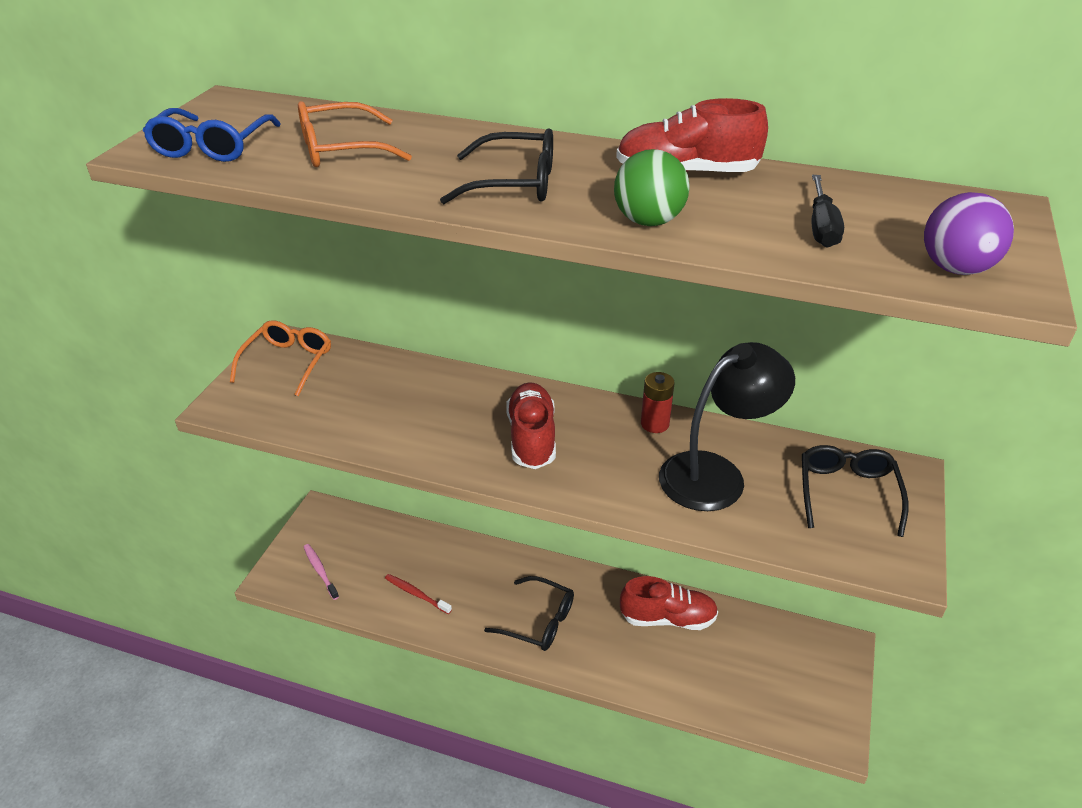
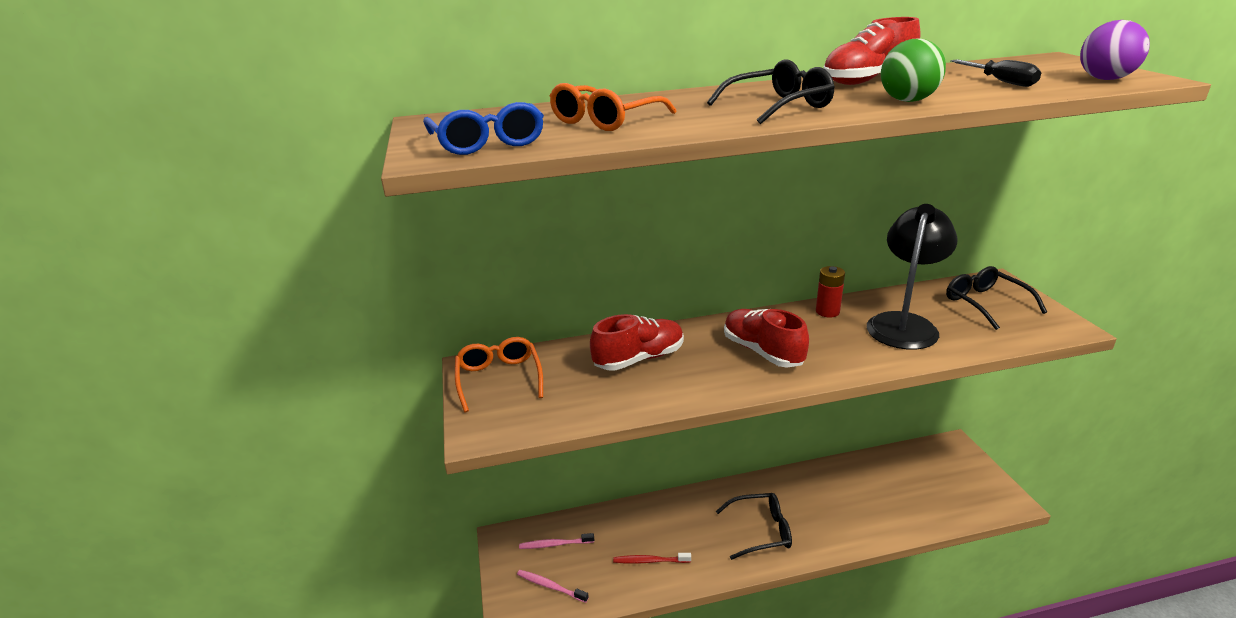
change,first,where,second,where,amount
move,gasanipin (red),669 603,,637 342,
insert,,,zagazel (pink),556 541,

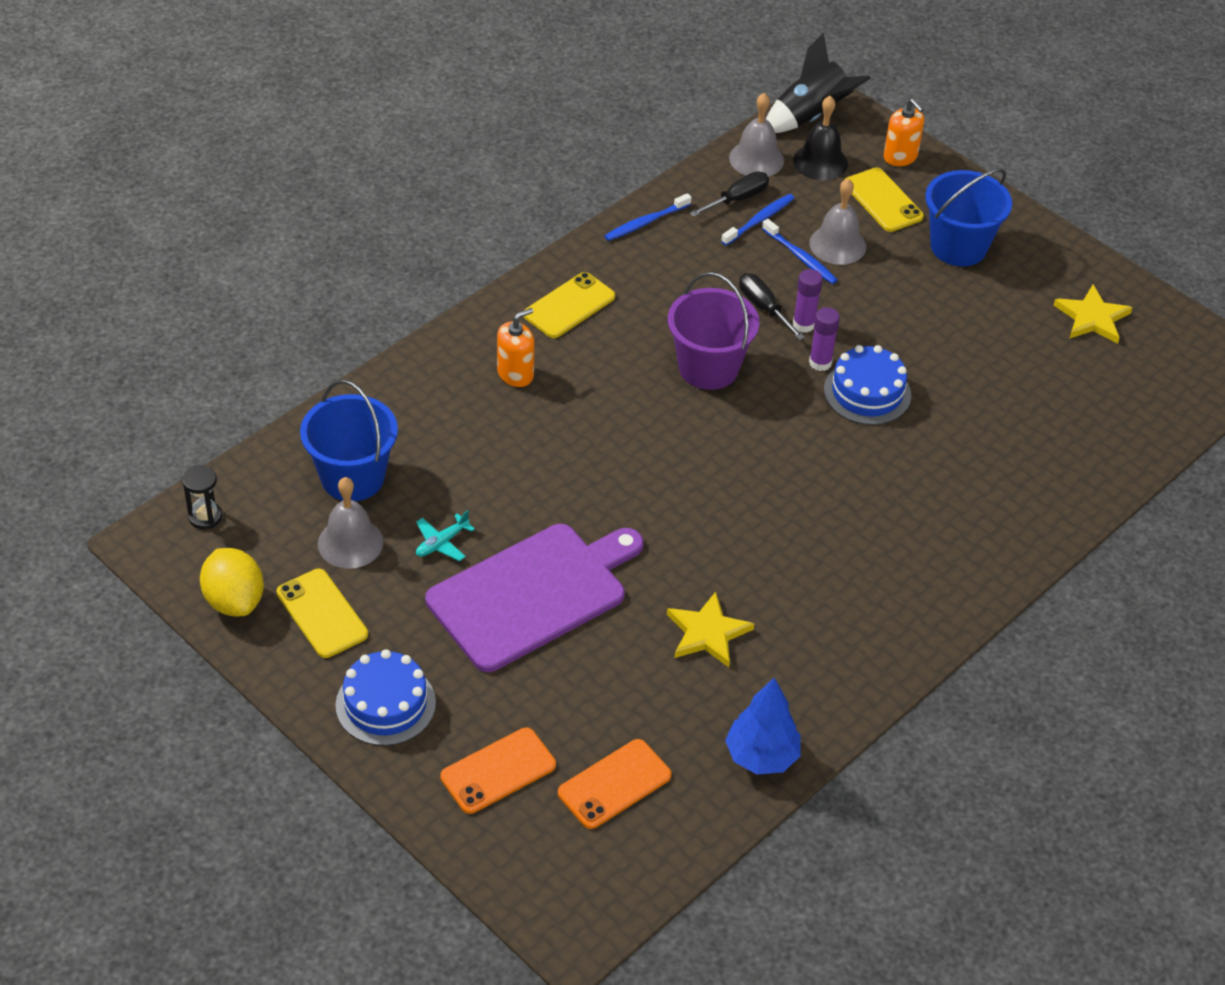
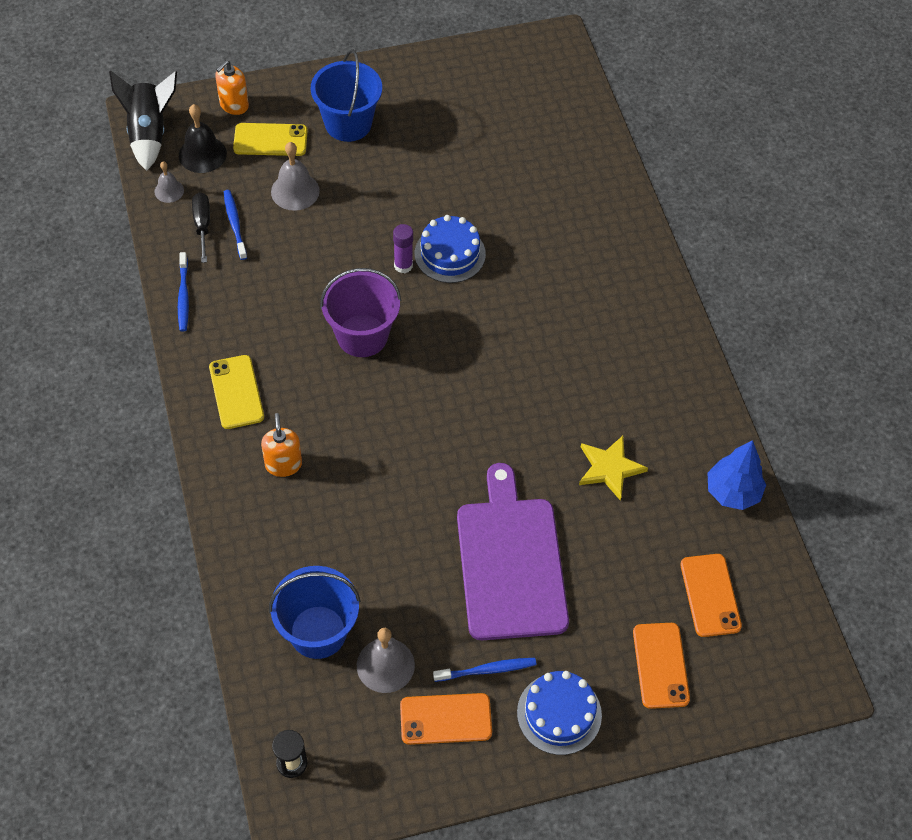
change,first,where,second,where,amount
resize,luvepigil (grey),756 135,,169 182,x0.61
rotate,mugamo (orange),904 132,,232 87,135 degrees clockwise
move,zagazel (blue),800 251,,485 670,
delete,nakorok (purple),808 301,,,
delete,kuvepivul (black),772 306,,,
delete,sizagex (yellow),1093 314,,,
delete,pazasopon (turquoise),445 535,,,
delete,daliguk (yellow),232 582,,,
recolor,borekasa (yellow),322 613,borekasa (orange),446 719,

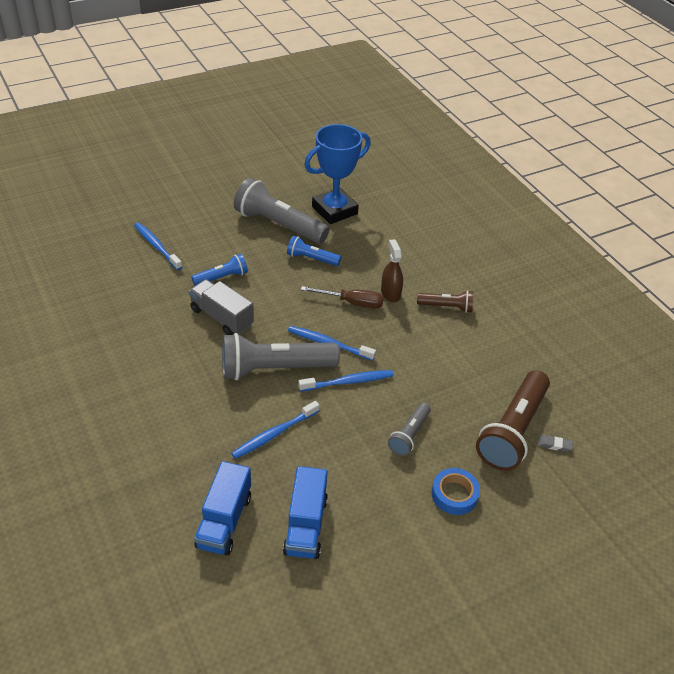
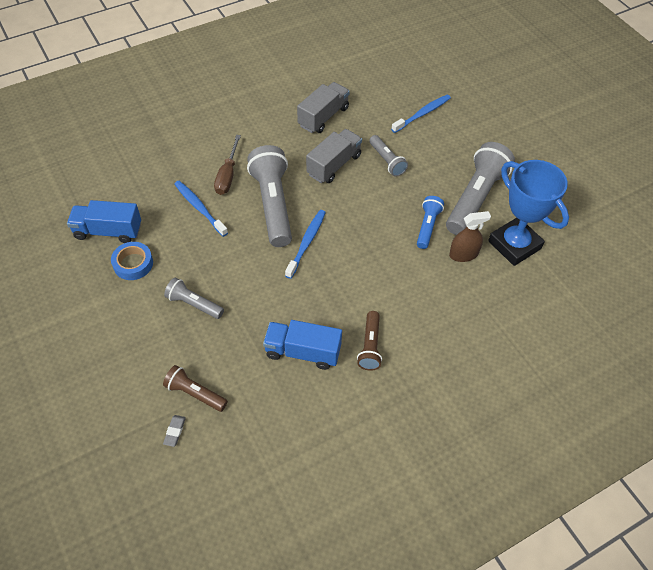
change,first,where,second,where,amount
move,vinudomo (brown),392 270,,470 236,
recolor,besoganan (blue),219 270,besoganan (grey),388 156,
move,kuvepivul (brown),342 297,,227 165,
delete,zagazel (blue),345 380,,,
resize,besoganan (brown),513 420,,195 388,x0.52
move,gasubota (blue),222 508,,302 345,
move,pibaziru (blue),455 491,,132 261,
insert,,,gasubota (grey),323 107,

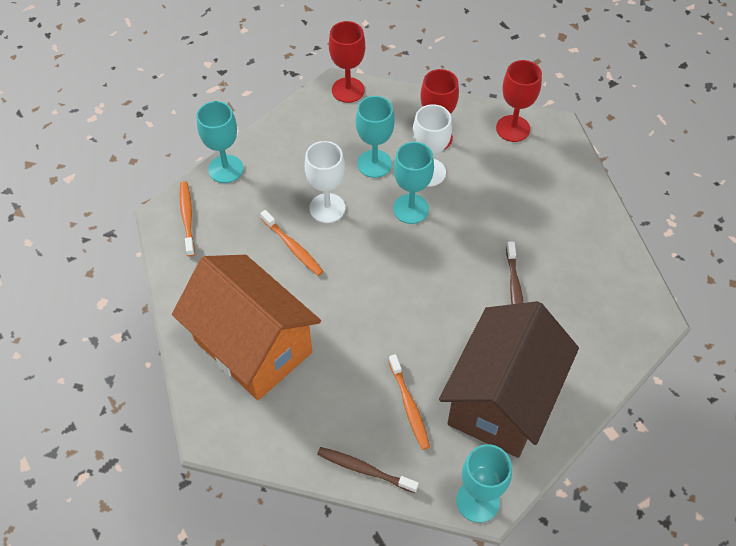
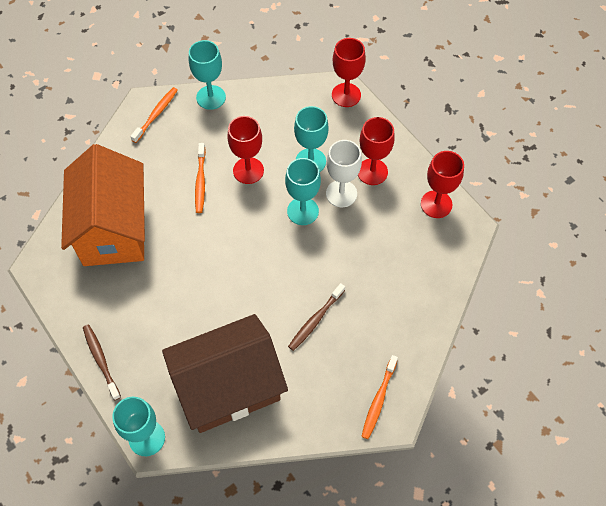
change,first,where,second,where,amount
recolor,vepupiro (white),325 182,vepupiro (red),245 150,
move,zagazel (orange),409 402,,379 397,

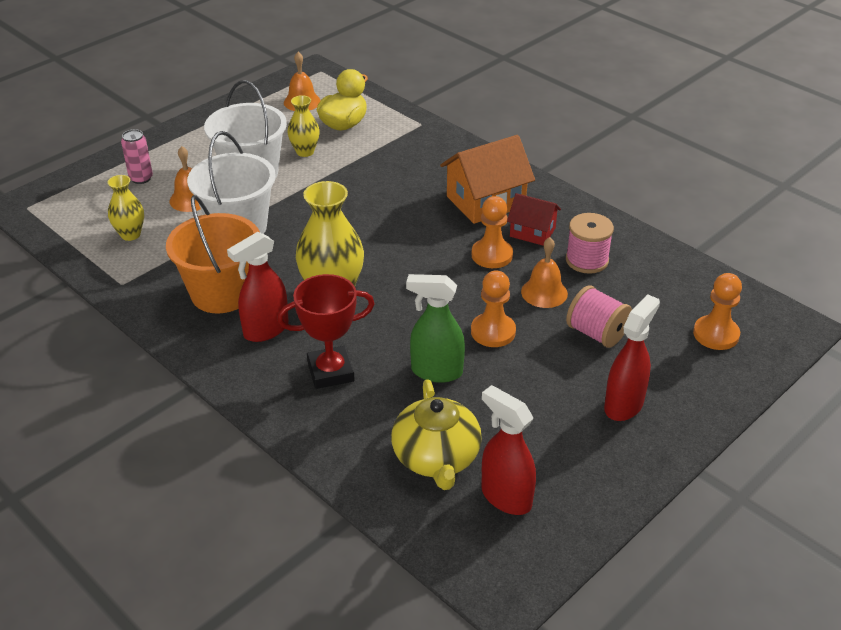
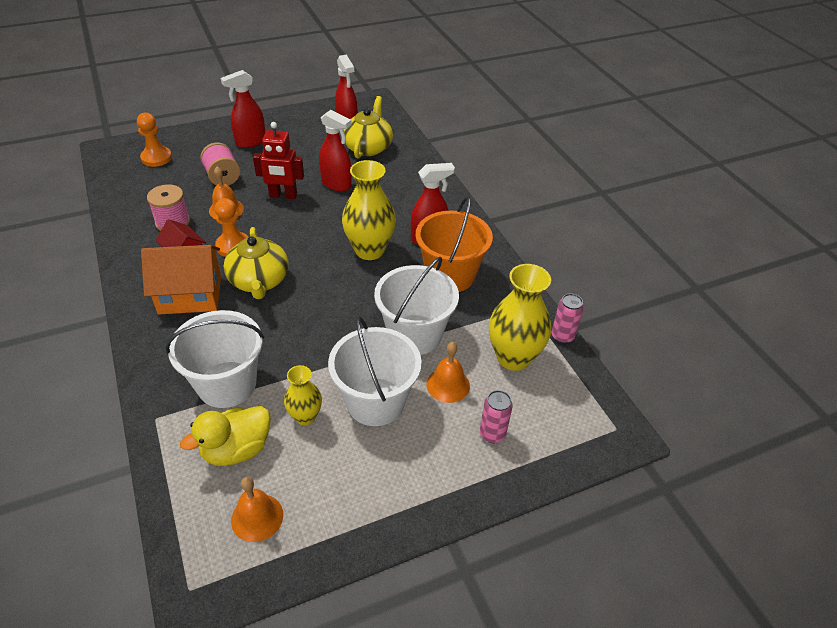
change,first,where,second,where,amount
resize,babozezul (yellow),126 208,,520 317,x1.78
replace,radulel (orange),493 308,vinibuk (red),278 160,
delete,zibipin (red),326 331,,,
recolor,vinudomo (green),435 328,vinudomo (red),335 150,
insert,,,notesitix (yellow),256 263,
insert,,,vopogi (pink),568 318,
insert,,,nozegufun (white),214 359,

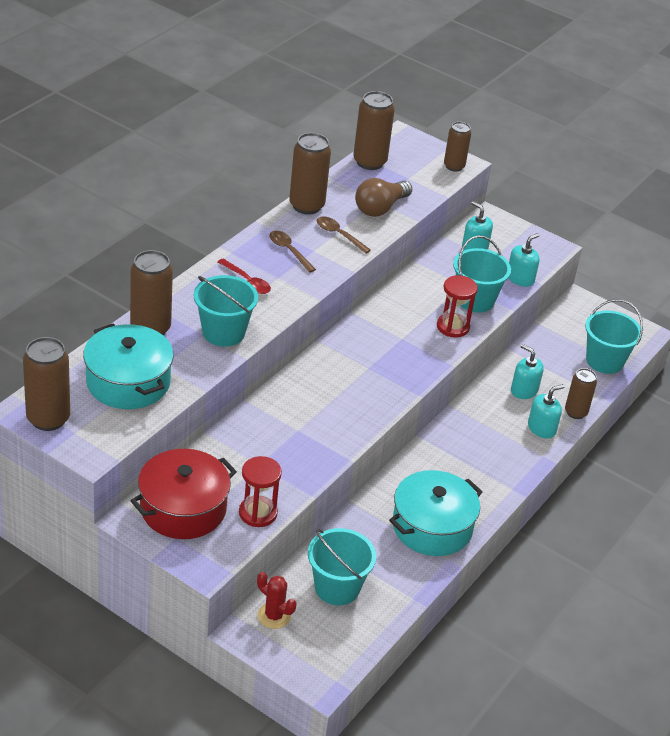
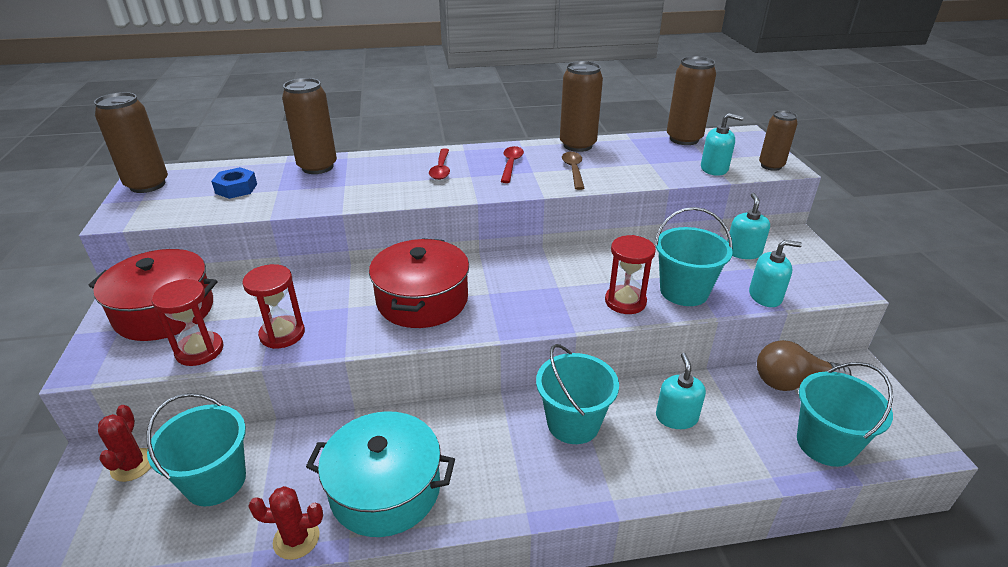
change,first,where,second,where,amount
move,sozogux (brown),383 197,,804 365,
recolor,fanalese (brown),292 252,fanalese (red),512 164,
move,nozegufun (turquoise),226 311,,577 394,
replace,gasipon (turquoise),128 366,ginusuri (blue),234 183,
delete,vopogi (brown),581 393,,,
move,mugamo (turquoise),546 411,,722 144,
insert,,,gasipon (red),419 283,
insert,,,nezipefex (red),273 306,
insert,,,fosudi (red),285 523,

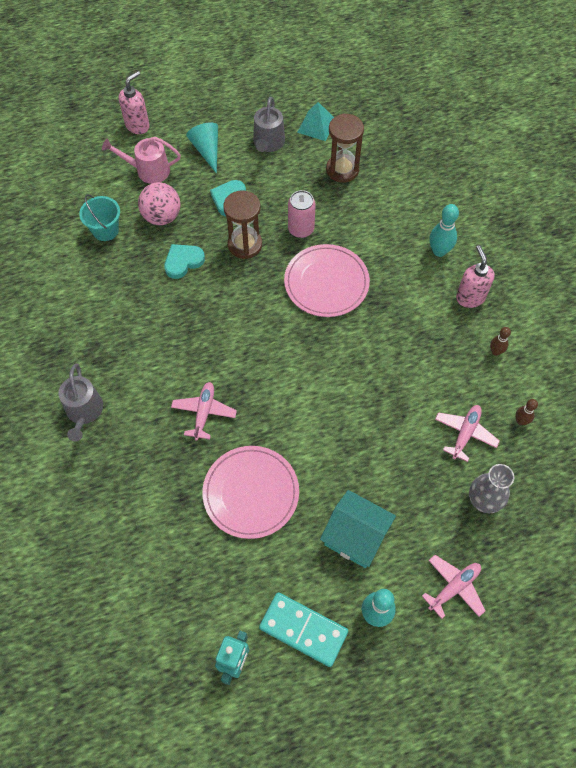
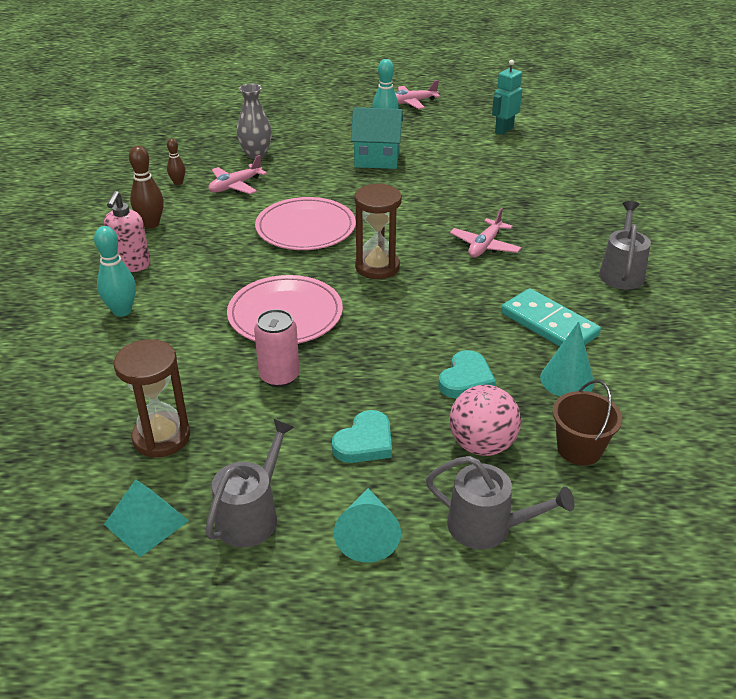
change,first,where,second,where,amount
delete,mugamo (pink),134 102,,,
recolor,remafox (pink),141 160,remafox (grey),500 502,
move,nezipefex (brown),242 225,,378 231,
recolor,nozegufun (turquoise),99 217,nozegufun (brown),587 422,
rotate,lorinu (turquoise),184 261,,467 374,45 degrees counterclockwise
resize,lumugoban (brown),500 341,,146 187,x1.65
move,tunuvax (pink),250 492,,305 223,
rotate,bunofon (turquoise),358 529,,377 138,45 degrees counterclockwise
move,pazasopon (pink),453 587,,417 94,
move,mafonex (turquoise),303 629,,551 317,
insert,,,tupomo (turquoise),567 359,

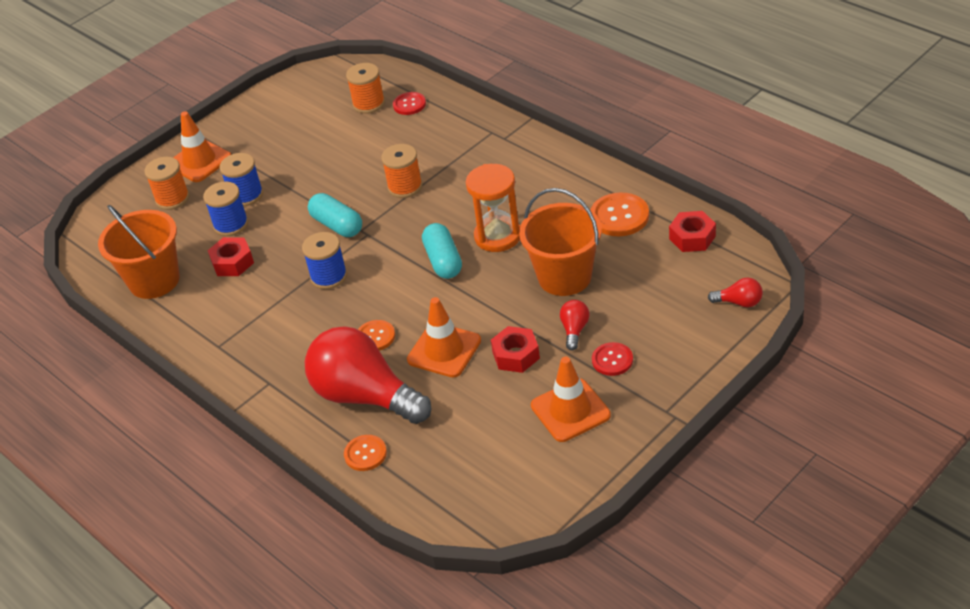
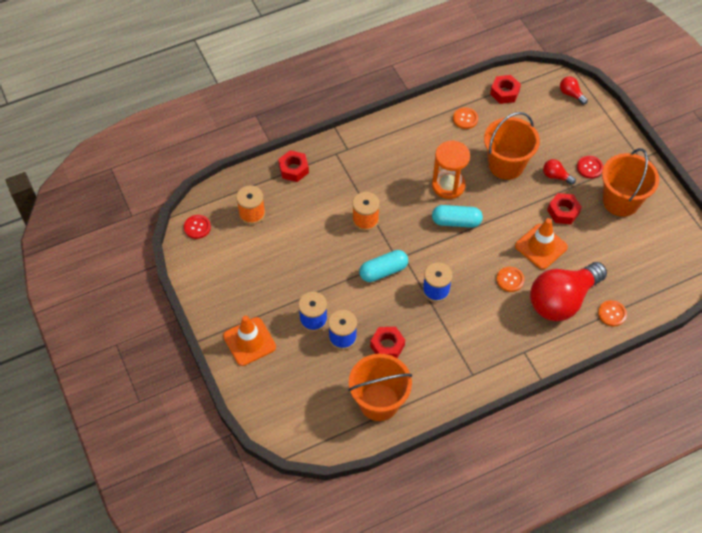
change,first,where,second,where,amount
move,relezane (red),409 103,,197 227,
delete,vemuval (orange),167 183,,,
resize,relezane (orange),620 214,,465 118,x0.63
rotate,sozogux (red),735 292,,574 90,75 degrees counterclockwise
replace,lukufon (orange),571 399,nozegufun (orange),630 182,
insert,,,ginusuri (red),293 166,

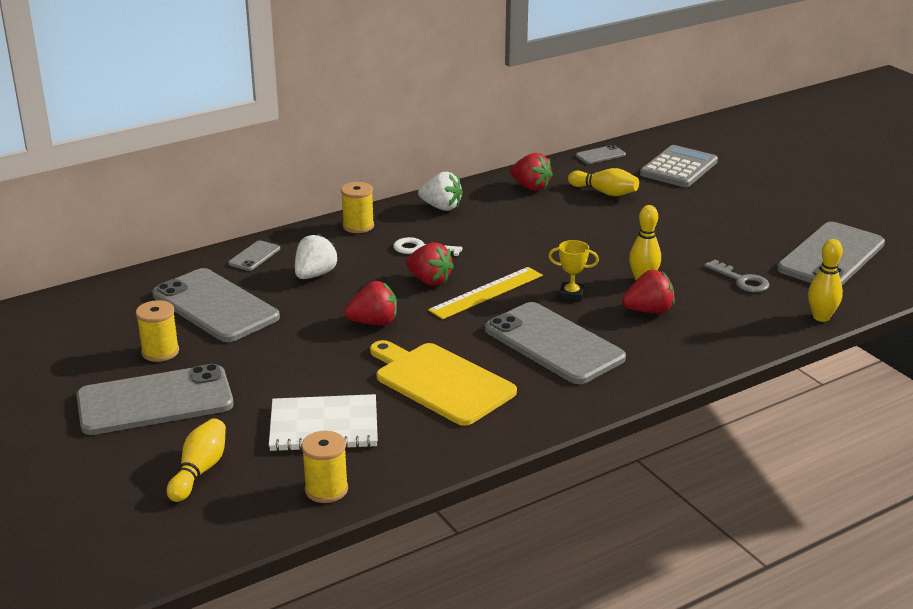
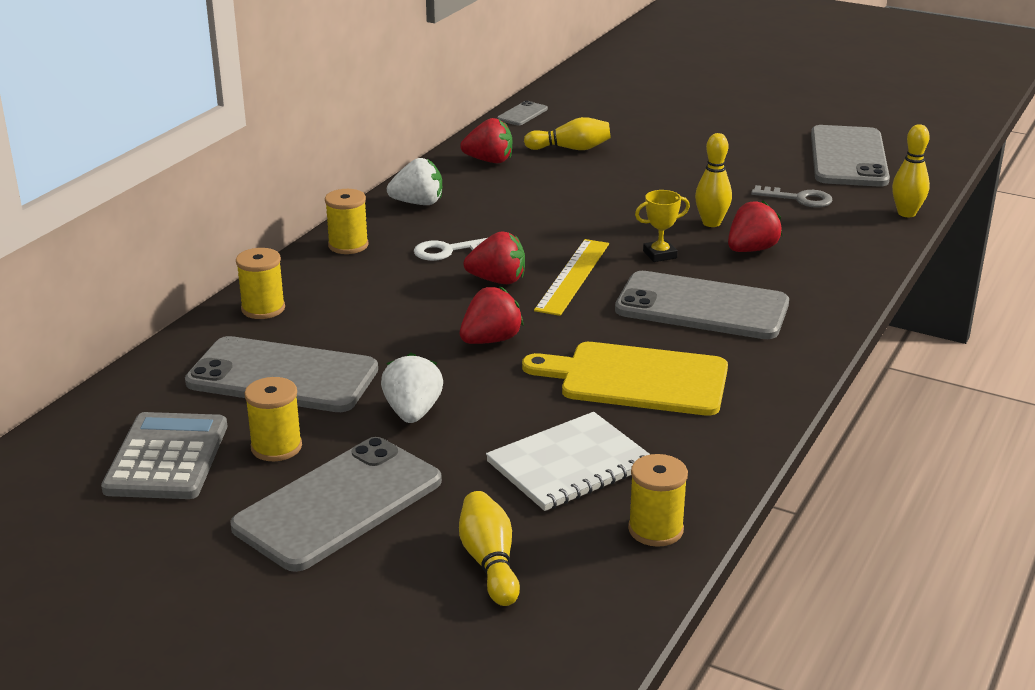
change,first,where,second,where,amount
move,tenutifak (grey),679 166,,164 455,
move,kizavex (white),316 256,,412 388,
replace,borekasa (grey),254 255,vemuval (yellow),260 283,

